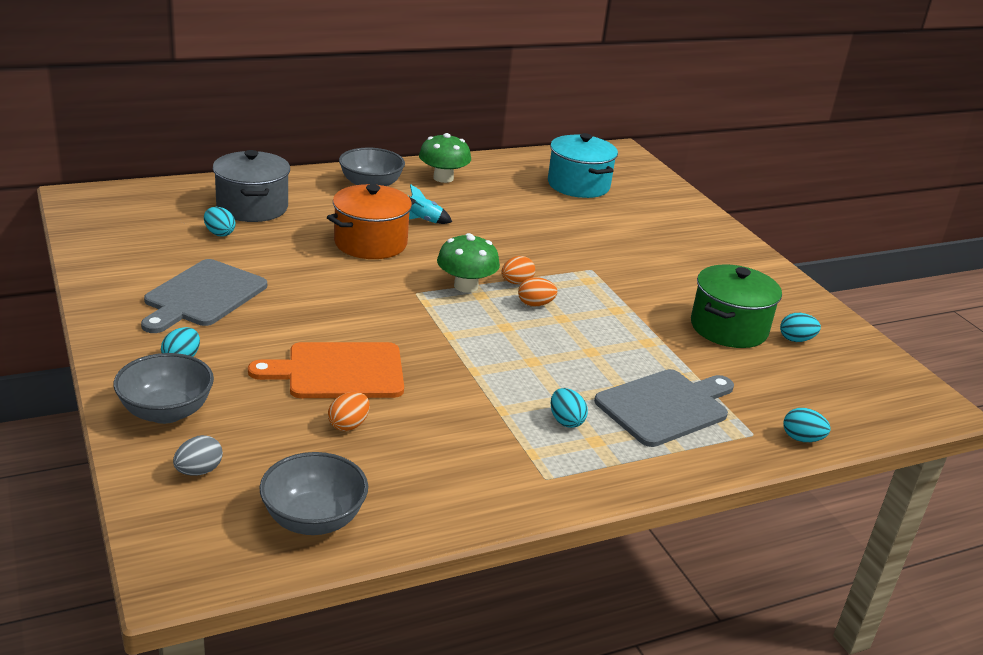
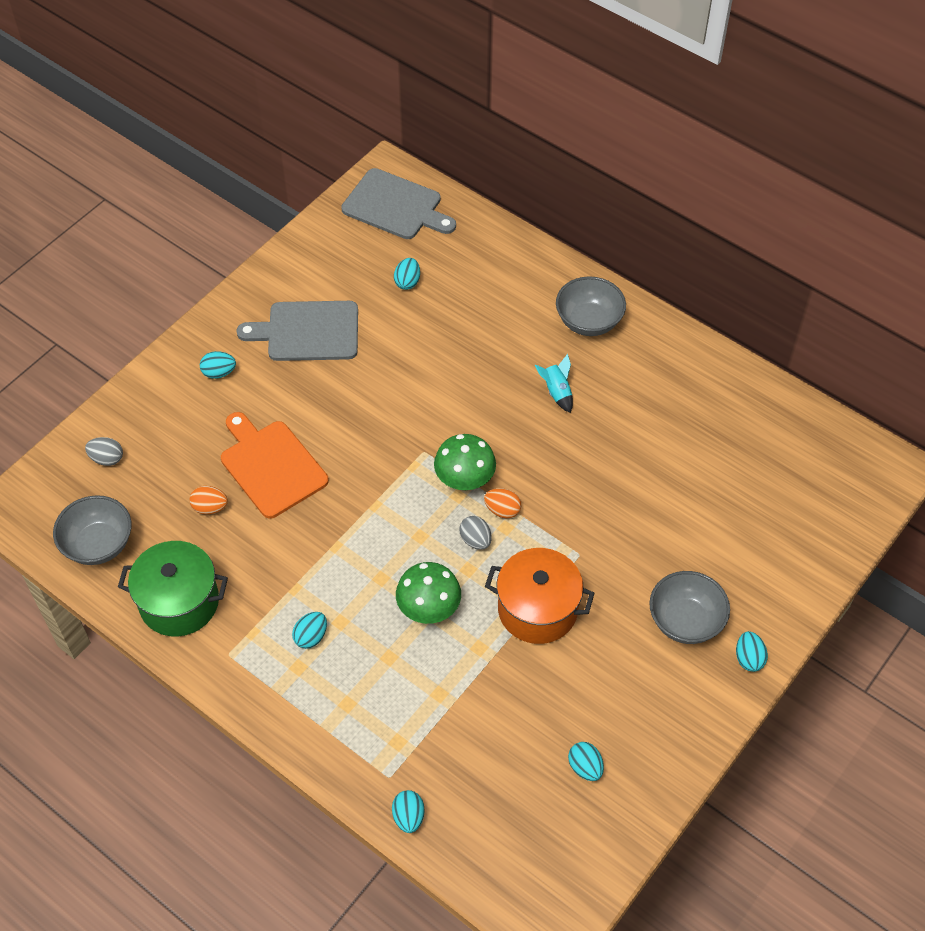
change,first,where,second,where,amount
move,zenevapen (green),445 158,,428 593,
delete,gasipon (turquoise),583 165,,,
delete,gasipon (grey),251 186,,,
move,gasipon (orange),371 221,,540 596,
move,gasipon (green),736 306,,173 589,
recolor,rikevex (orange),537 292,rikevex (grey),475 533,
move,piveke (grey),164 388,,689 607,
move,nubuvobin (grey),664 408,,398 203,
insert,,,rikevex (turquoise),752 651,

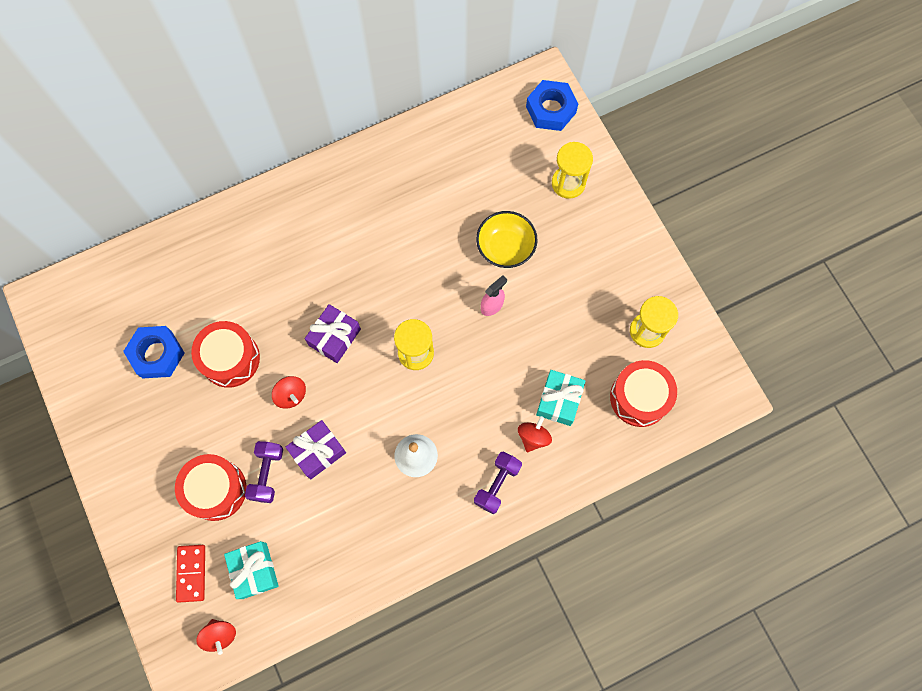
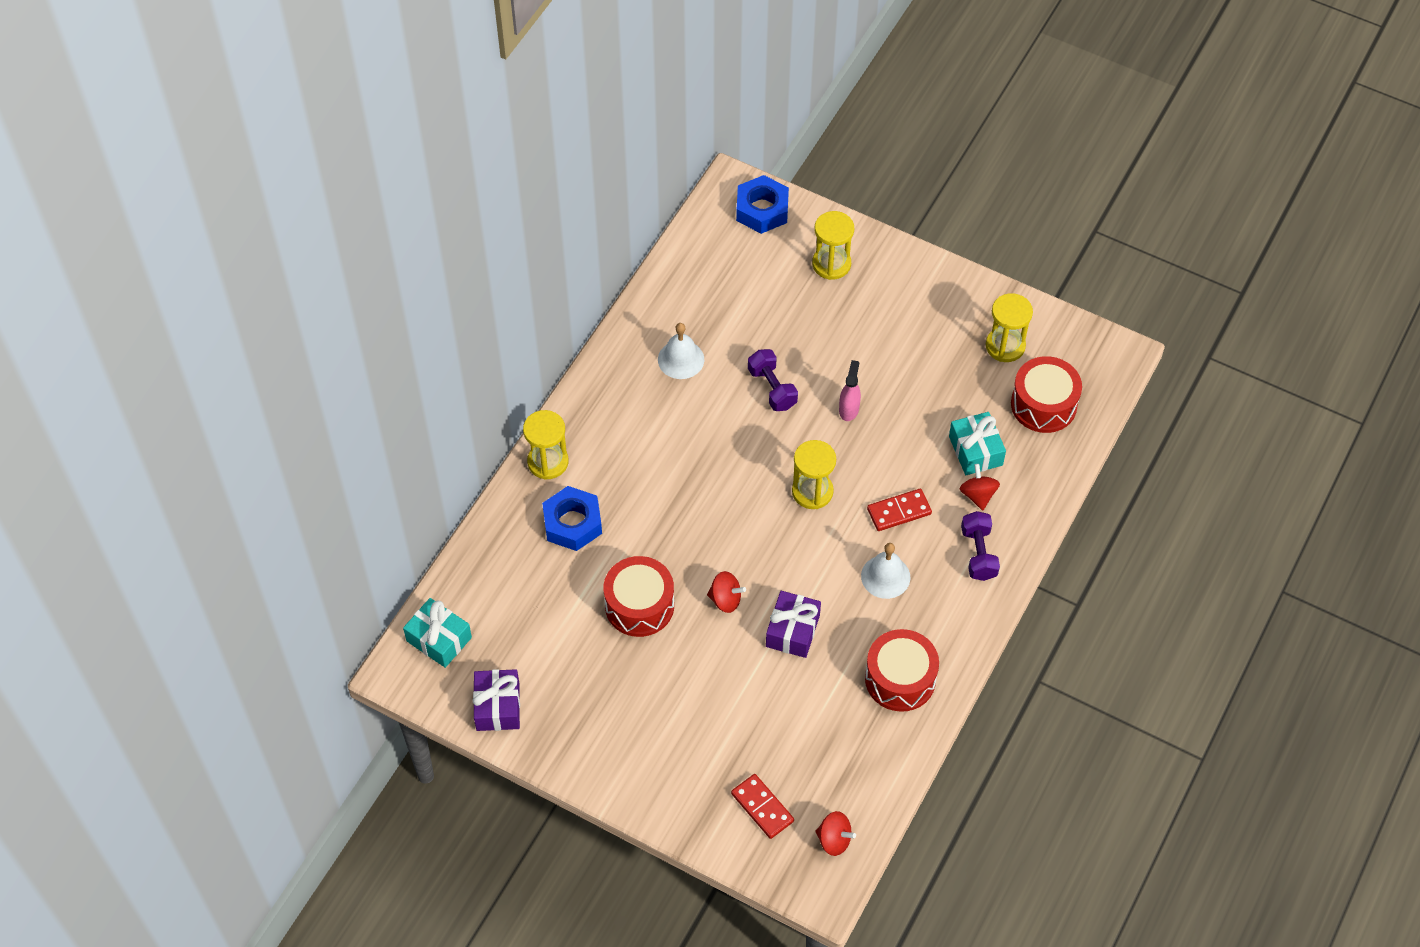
change,first,where,second,where,amount
delete,piveke (yellow),507 239,,,
move,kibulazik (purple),333 333,,496 700,
move,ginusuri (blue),154 352,,572 518,
move,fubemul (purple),264 472,,773 380,
move,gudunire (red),211 487,,902 670,
move,kibulazik (turquoise),251 570,,437 633,
insert,,,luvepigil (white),681 351,
insert,,,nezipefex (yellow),545 445,
insert,,,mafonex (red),899 510,

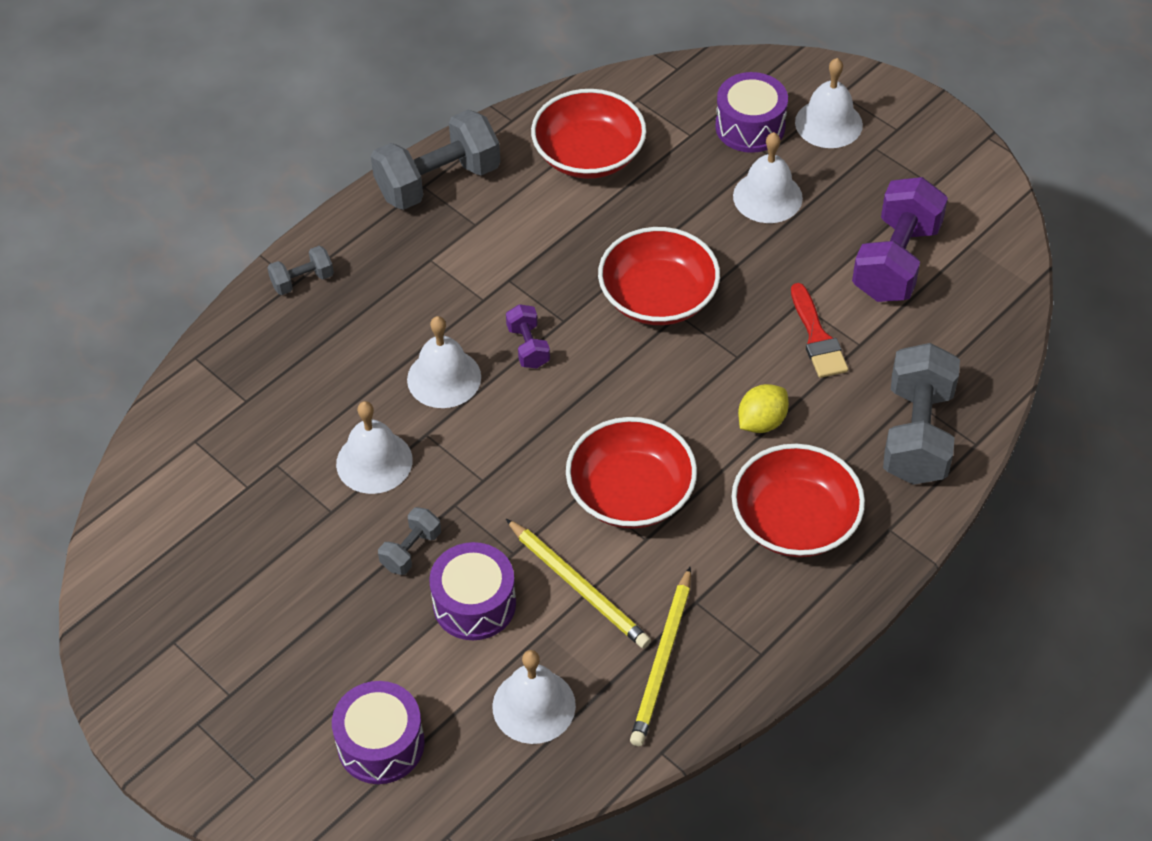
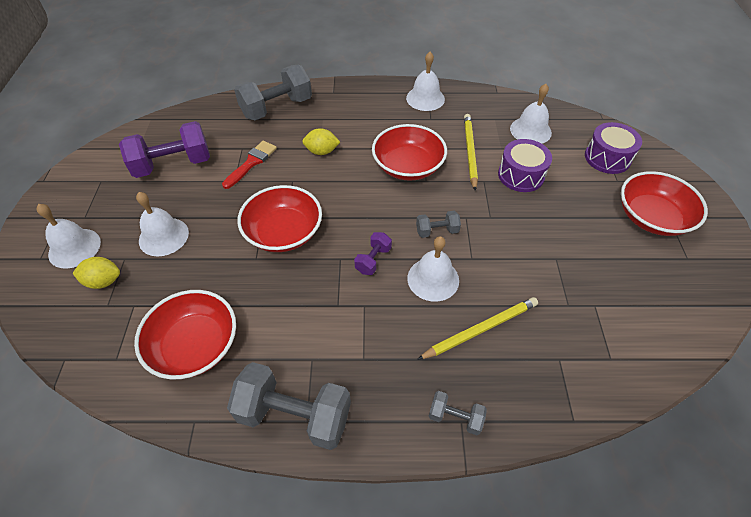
change,first,where,second,where,amount
replace,gudunire (purple),751 112,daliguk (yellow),96 273,
move,luvepigil (white),374 447,,425 81,
move,piveke (red),798 500,,664 203,
move,fubemul (grey),409 541,,438 224,
move,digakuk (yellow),660 656,,477 328,

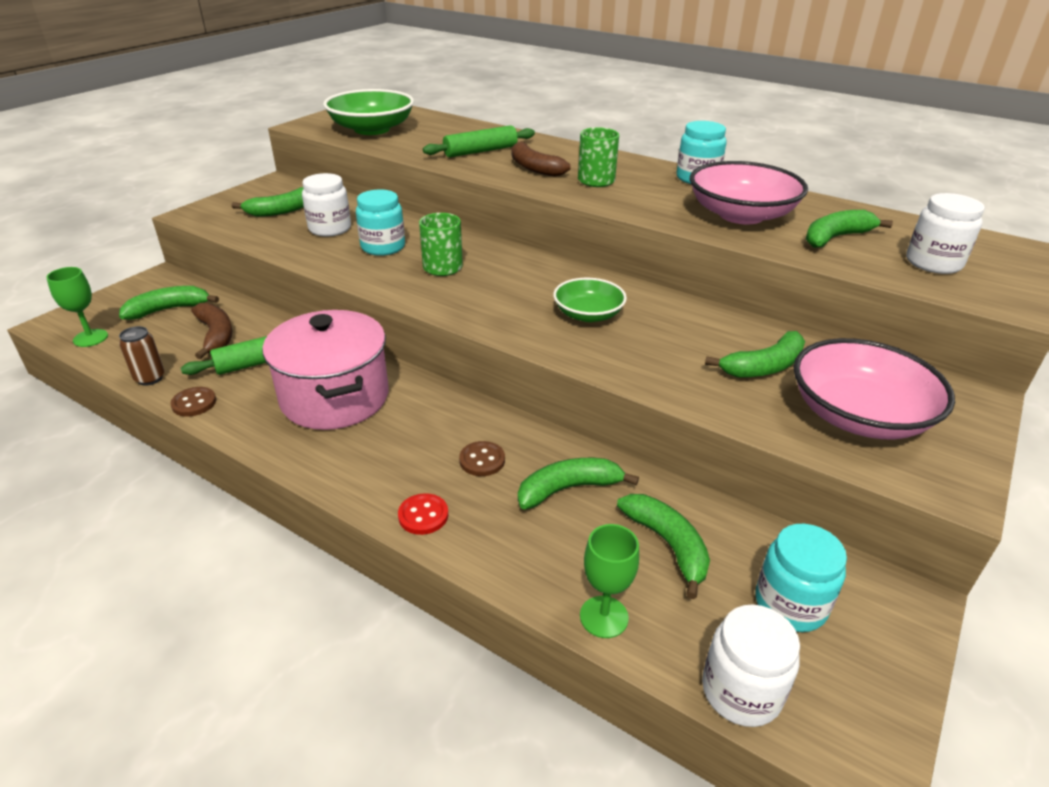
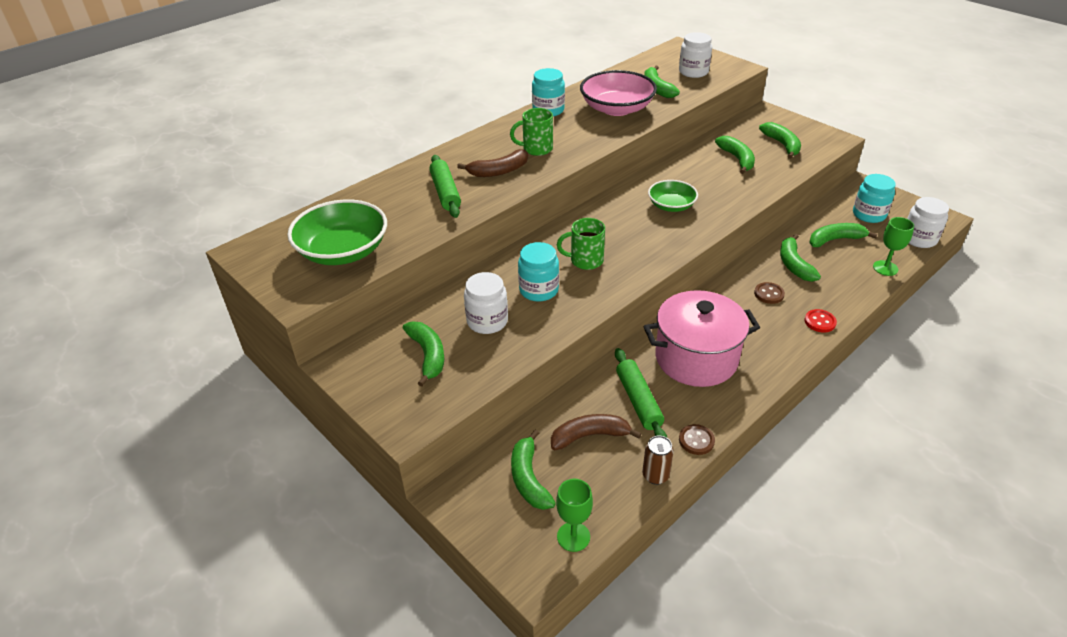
change,first,where,second,where,amount
replace,piveke (pink),874 388,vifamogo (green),780 140,

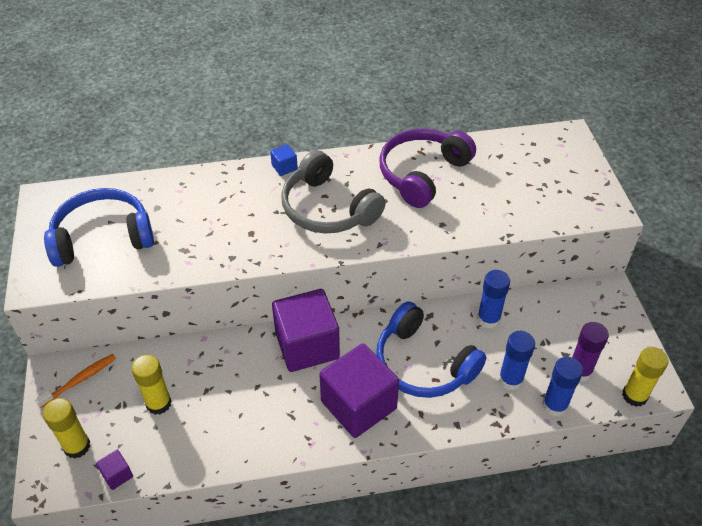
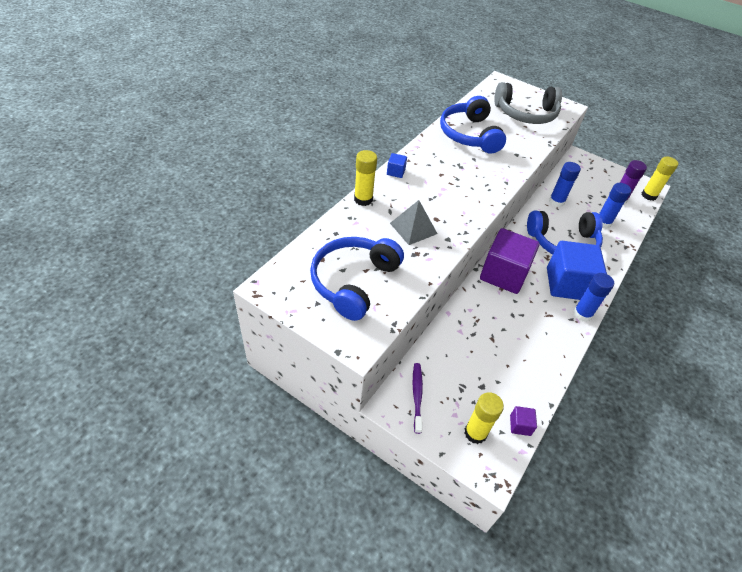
change,first,where,second,where,amount
recolor,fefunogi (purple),427 168,fefunogi (blue),473 125,
move,fefunogi (grey),333 192,,528 103,
recolor,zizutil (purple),359 390,zizutil (blue),577 270,
recolor,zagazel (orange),75 381,zagazel (purple),418 398,
move,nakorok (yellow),151 385,,365 178,
move,nakorok (blue),562 387,,593 297,
insert,,,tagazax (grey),414 222,

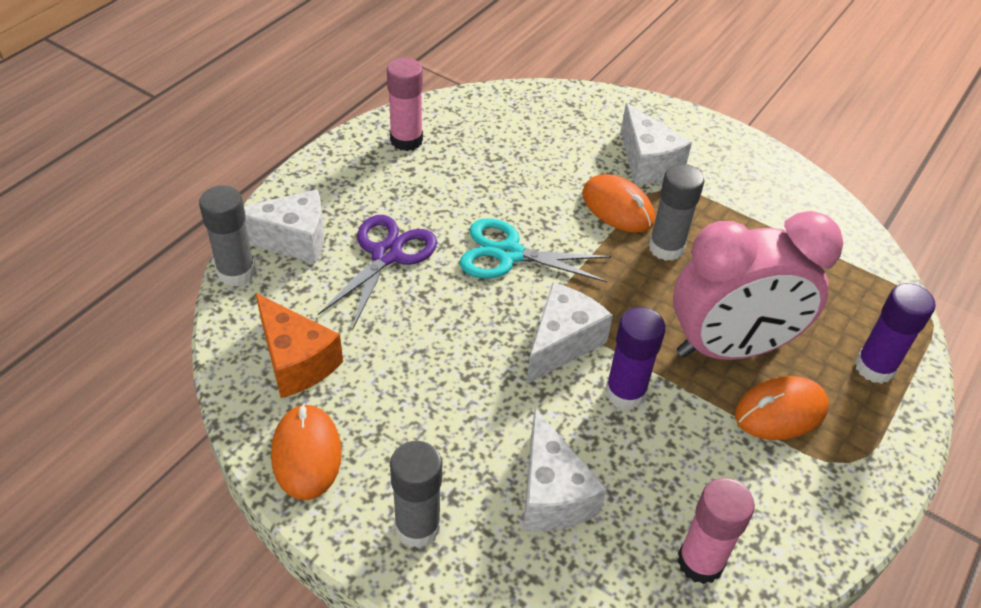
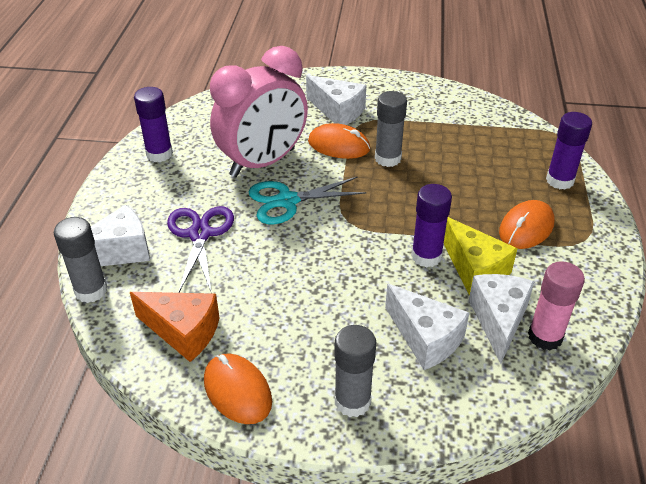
change,first,where,second,where,amount
recolor,nakorok (pink),405 104,nakorok (purple),153 124,
move,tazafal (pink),758 285,,259 111,
move,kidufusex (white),569 333,,502 319,
insert,,,kidufusex (yellow),481 256,

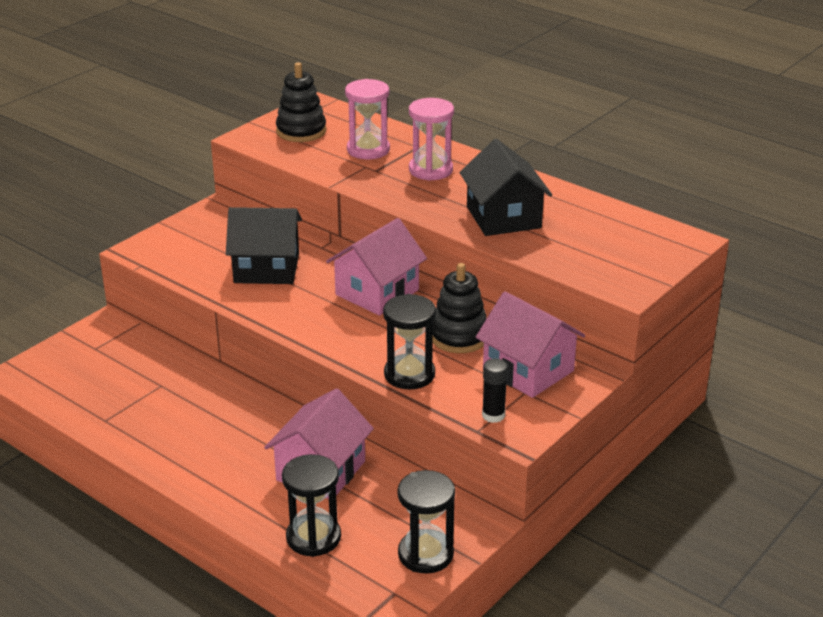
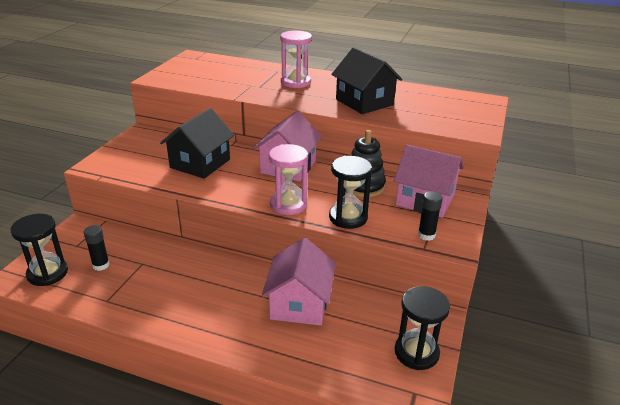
change,first,where,second,where,amount
delete,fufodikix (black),301 102,,,
move,nezipefex (pink),367 119,,288 179,
rotate,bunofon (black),264 245,,197 143,45 degrees counterclockwise
move,nezipefex (black),311 505,,39 250,
insert,,,nakorok (black),97 248,

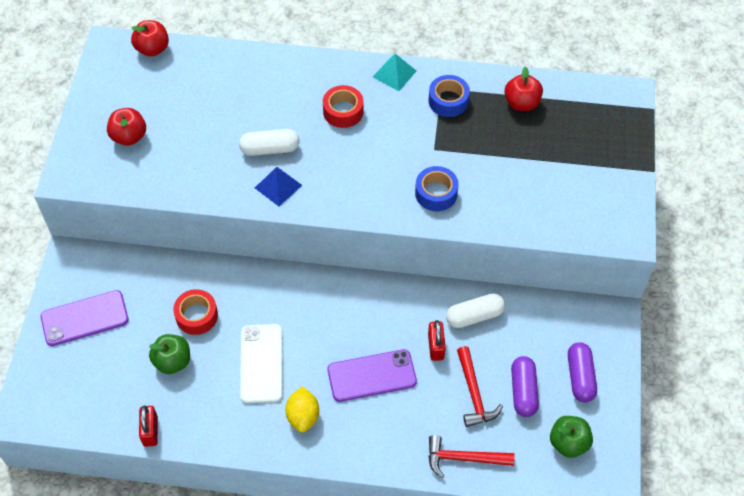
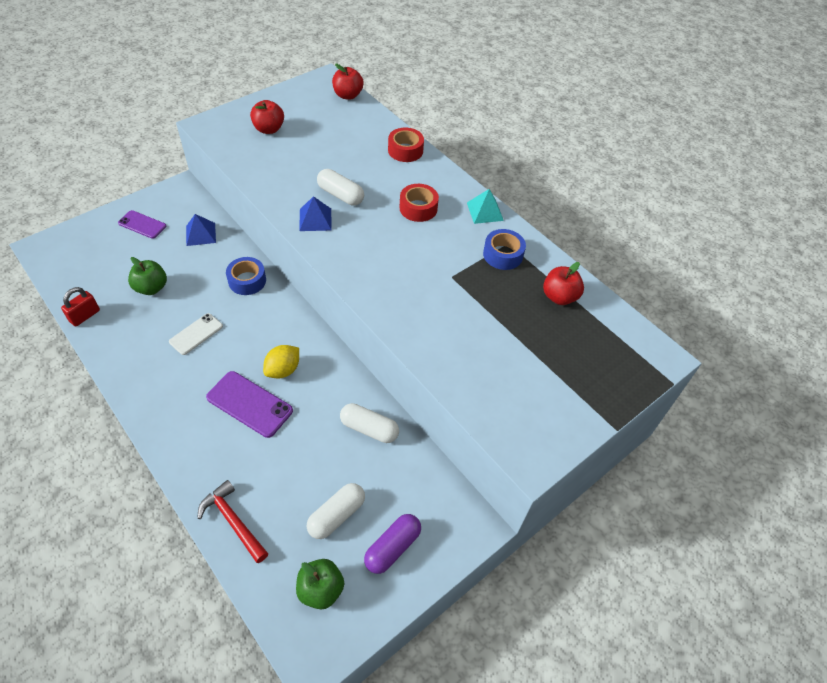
change,first,where,second,where,amount
move,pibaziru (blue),437 188,,246 276,
move,pibaziru (red),195 312,,406 144,
resize,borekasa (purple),85 318,,142 224,x0.65
delete,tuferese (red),437 340,,,
resize,borekasa (white),261 363,,196 334,x0.65
delete,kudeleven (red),480 386,,,
recolor,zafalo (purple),525 386,zafalo (white),336 511,
move,daliguk (yellow),302 409,,281 361,
insert,,,tagazax (blue),201 230,

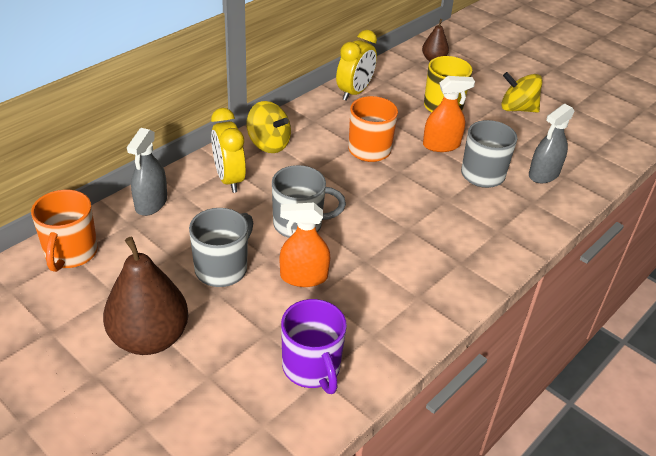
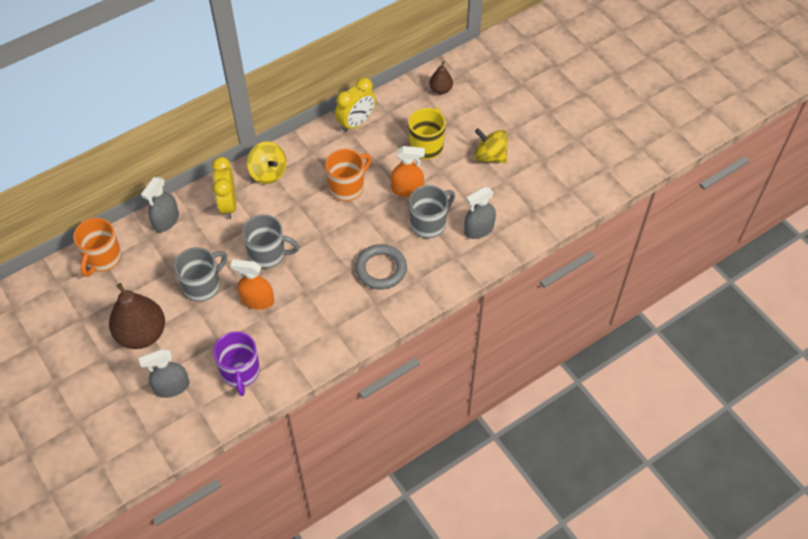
change,first,where,second,where,amount
insert,,,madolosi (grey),381 266,
insert,,,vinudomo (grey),164 373,

